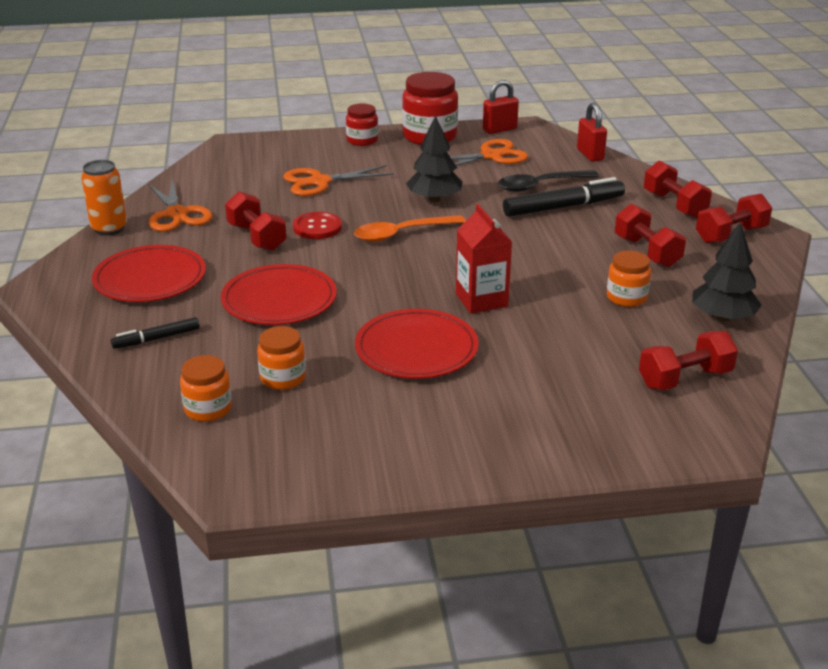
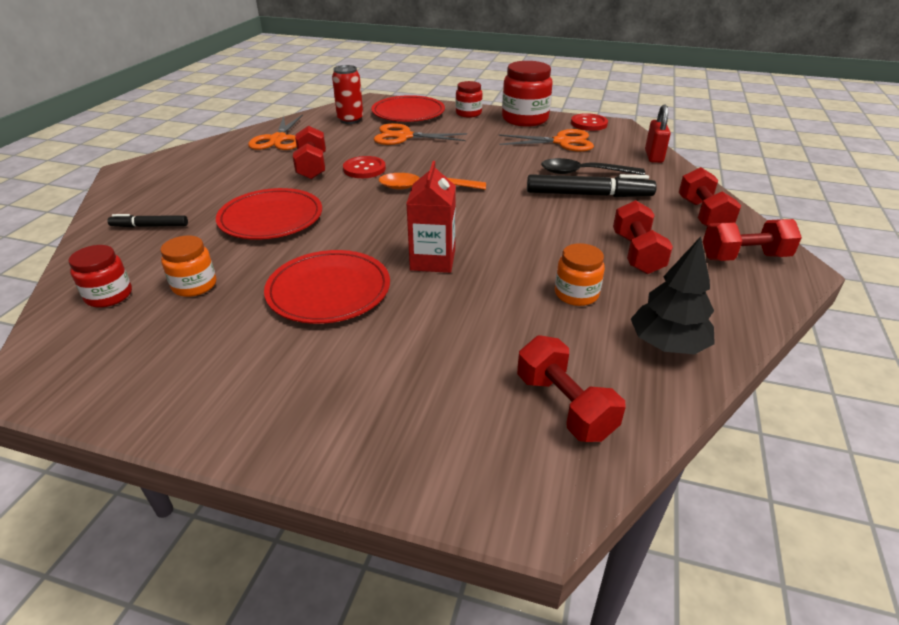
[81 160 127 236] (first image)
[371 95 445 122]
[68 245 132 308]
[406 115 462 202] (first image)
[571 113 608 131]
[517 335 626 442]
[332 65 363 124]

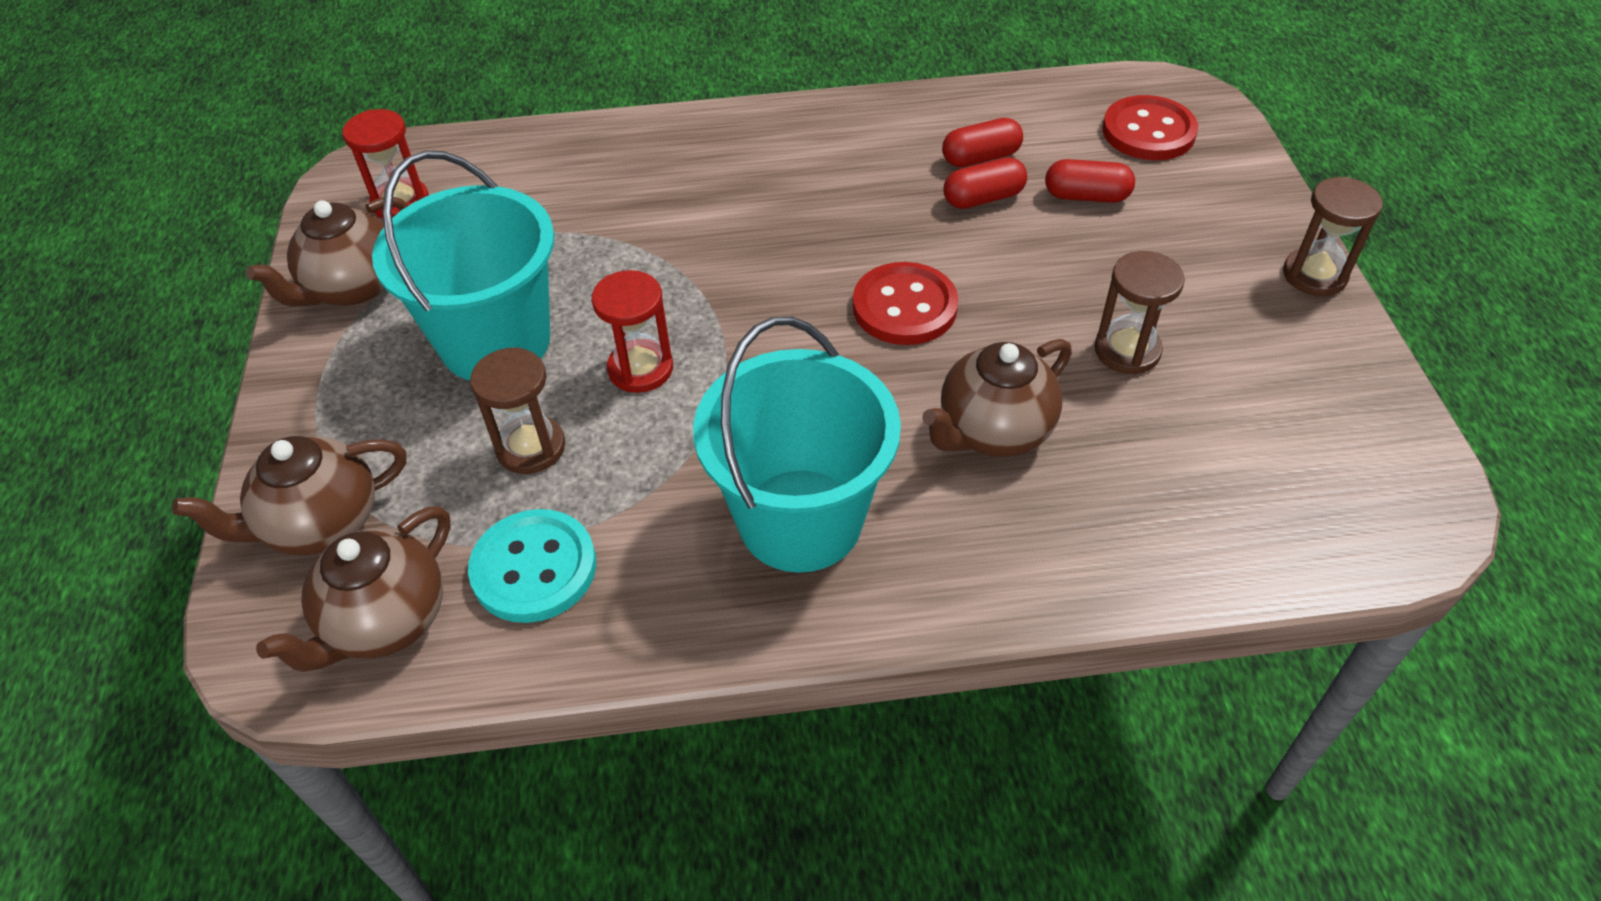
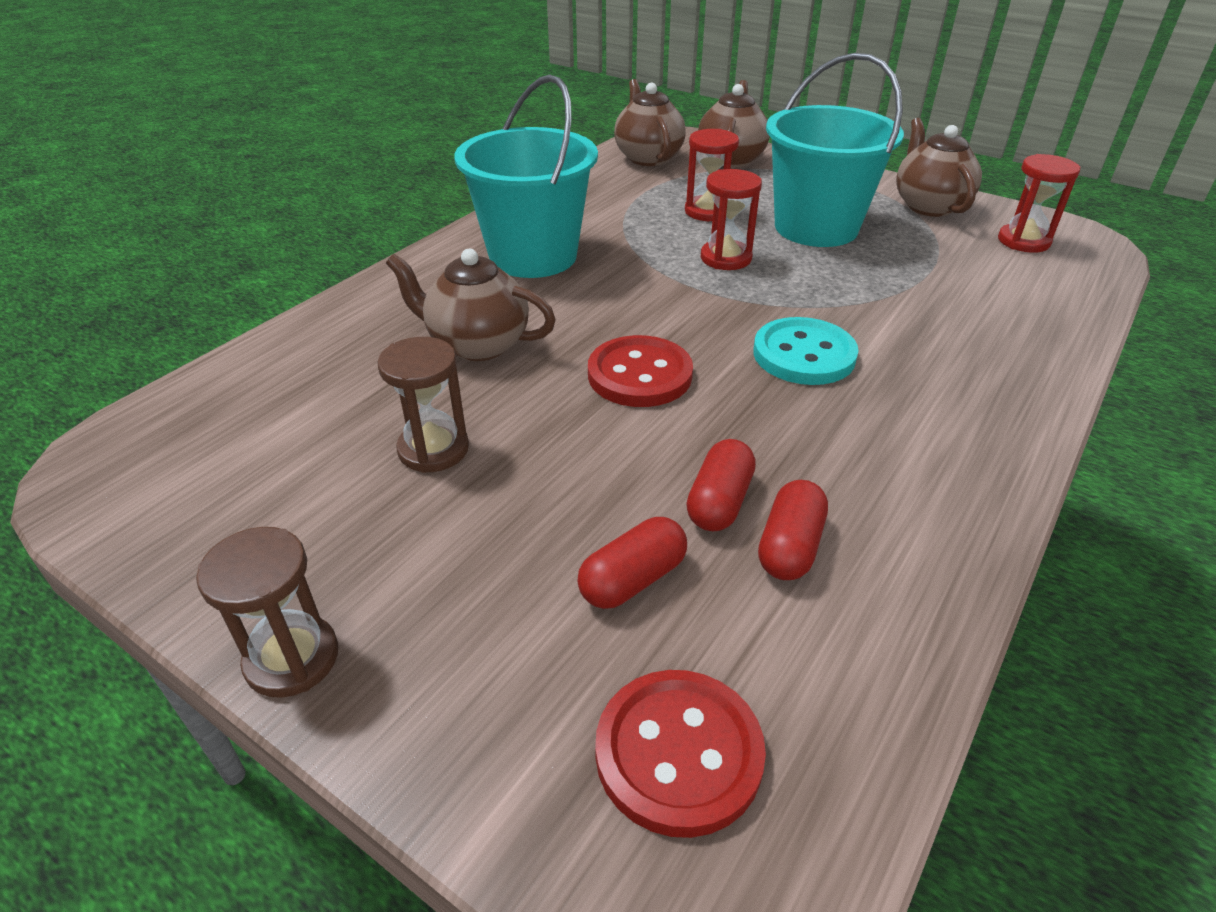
[753 317 859 385]
[685 129 739 221]
[386 249 556 361]

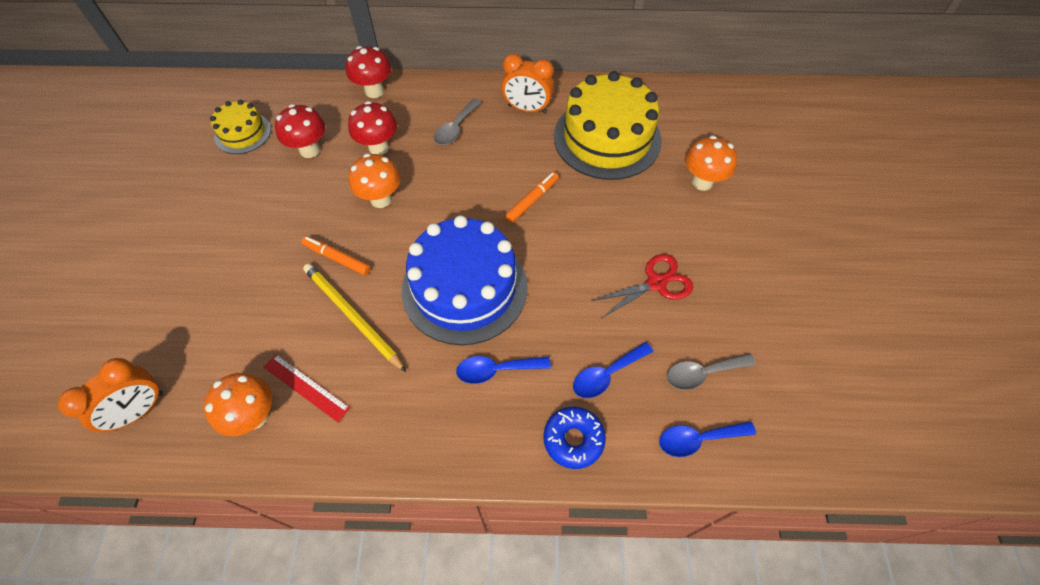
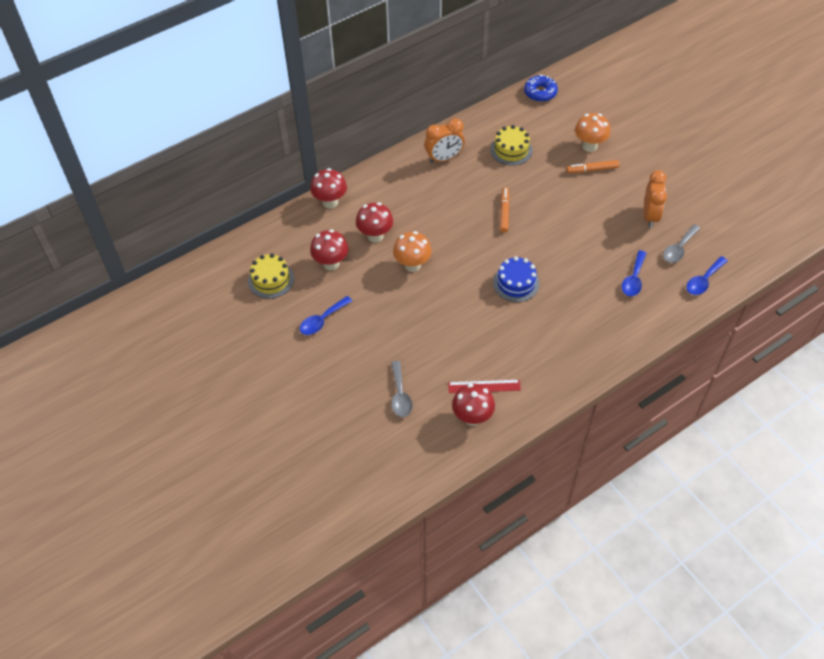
[644 170 667 228]
[452 384 495 426]
[566 160 620 173]
[303 263 406 372] (first image)
[493 256 540 302]
[391 361 412 417]
[300 296 352 335]
[524 75 558 102]
[490 125 533 166]
[591 254 693 318] (first image)

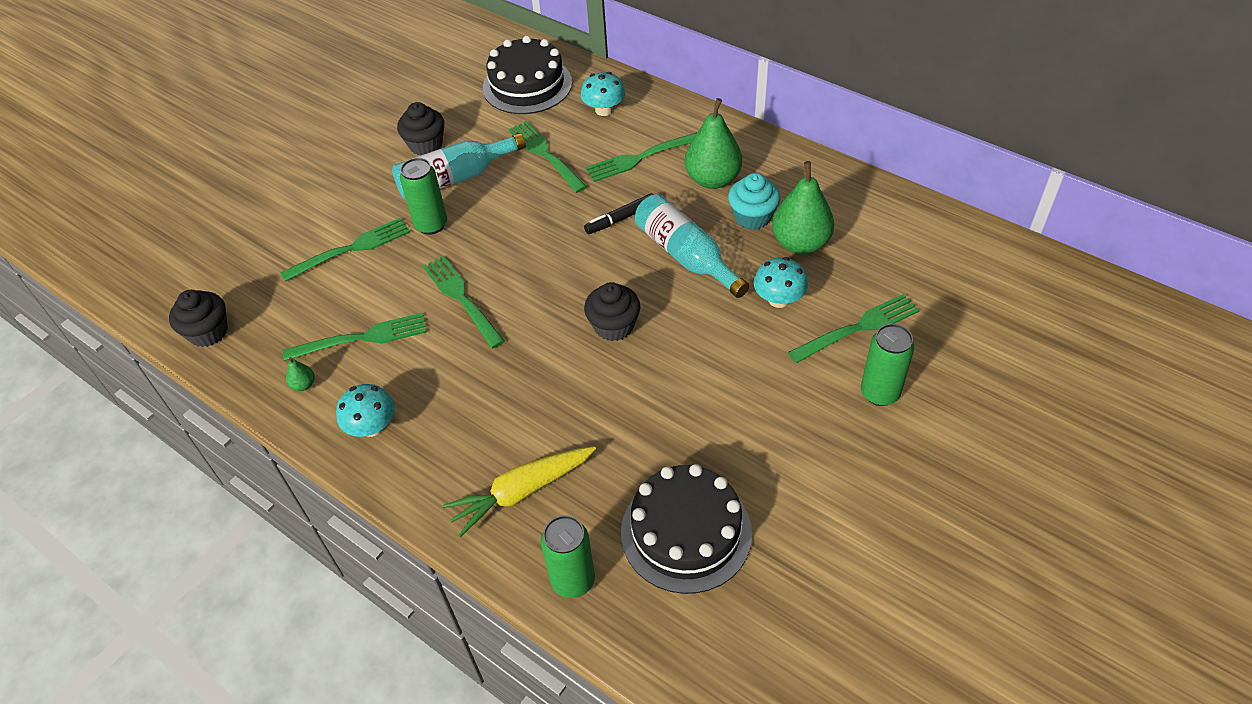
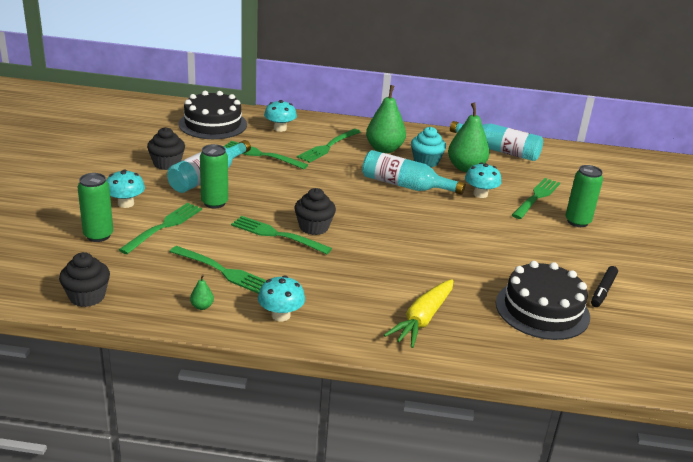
[170 246 266 294]
[78 173 113 242]
[591 266 618 307]
[294 188 336 235]
[106 169 145 208]
[450 121 543 161]

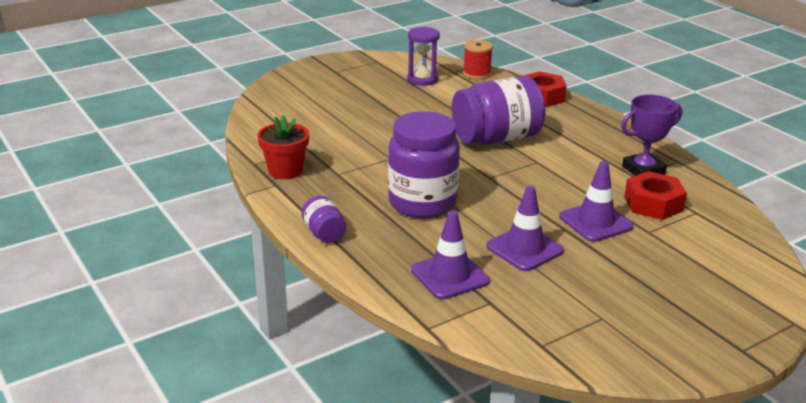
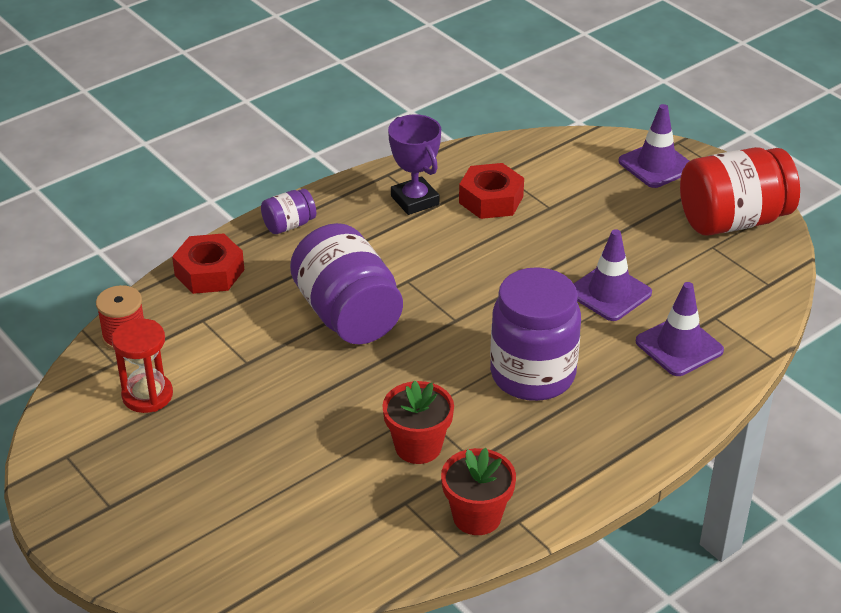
[261 189 316 234]
[112 318 173 413]
[619 104 689 188]
[382 381 454 464]
[680 147 800 235]

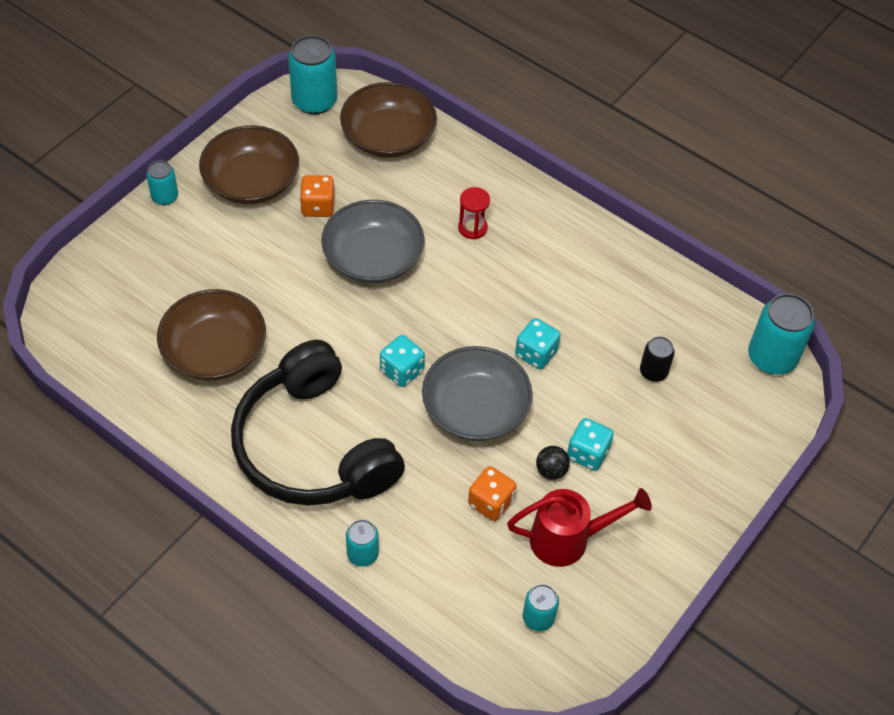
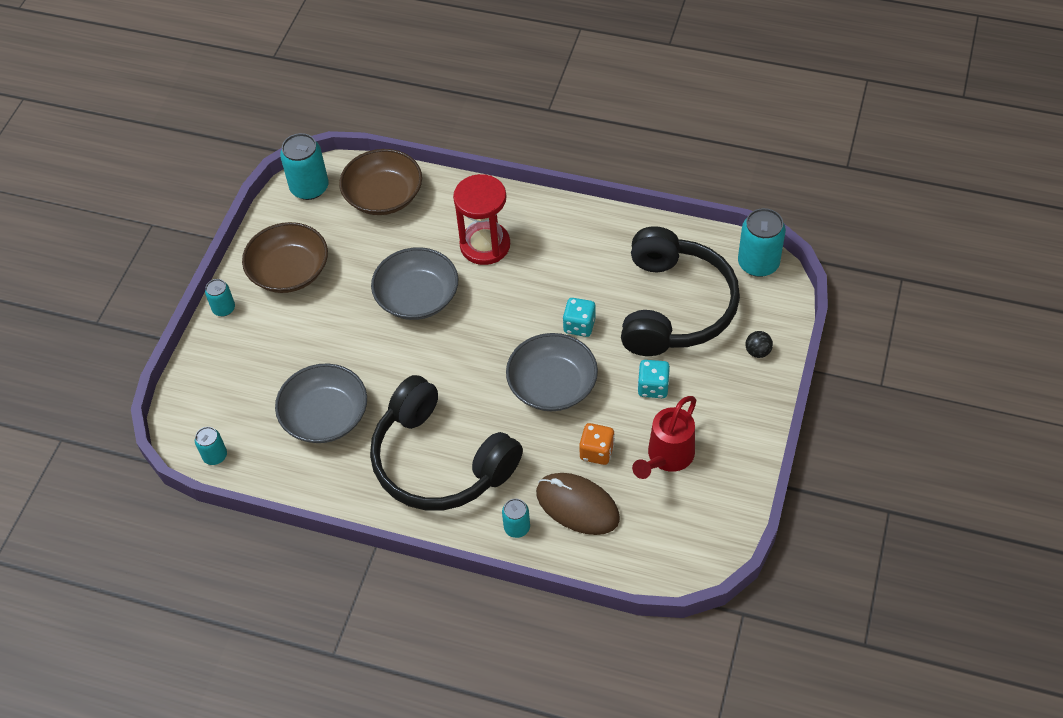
[275 363 367 443]
[300 175 335 217] (first image)
[380 335 425 387] (first image)
[453 174 510 265]
[632 396 696 479]
[195 427 227 465]
[746 331 773 358]
[621 226 740 356]
[536 473 620 535]

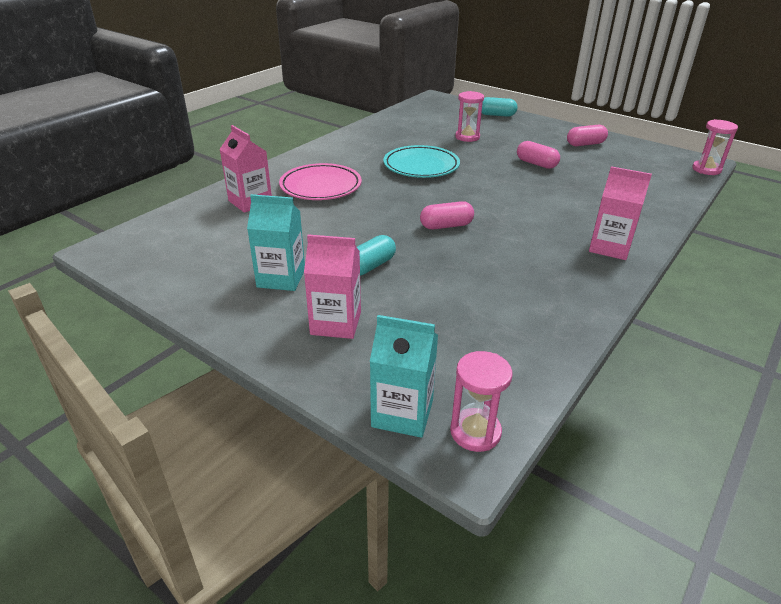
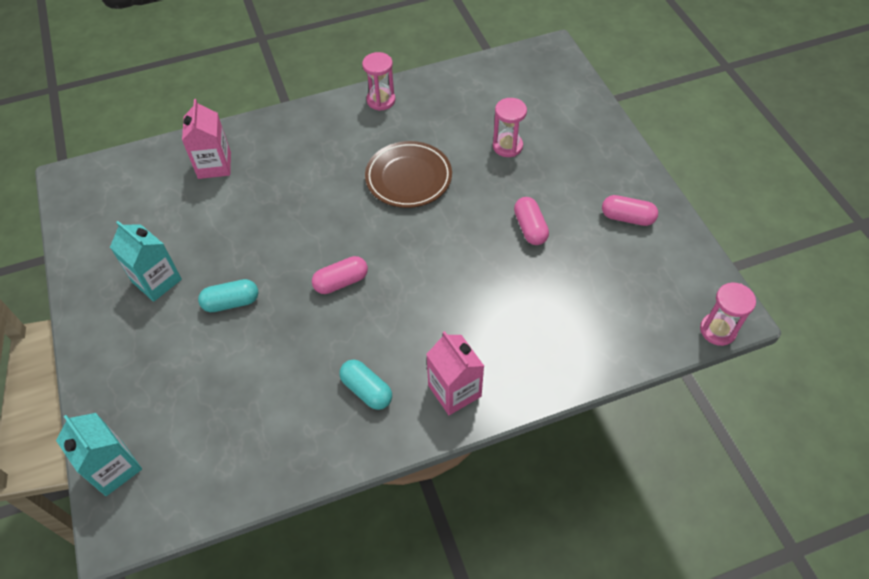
[279 163 362 200] (first image)
[304 234 361 339] (first image)
[365 141 452 208]
[312 256 368 294]
[362 52 395 111]
[339 359 392 410]

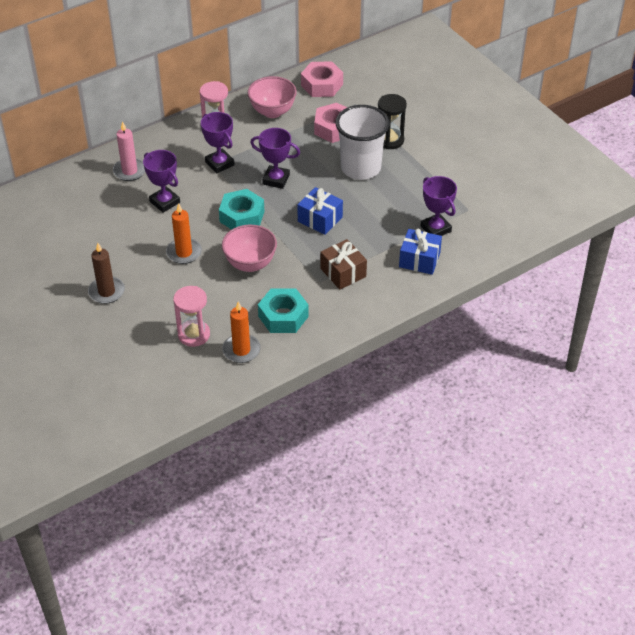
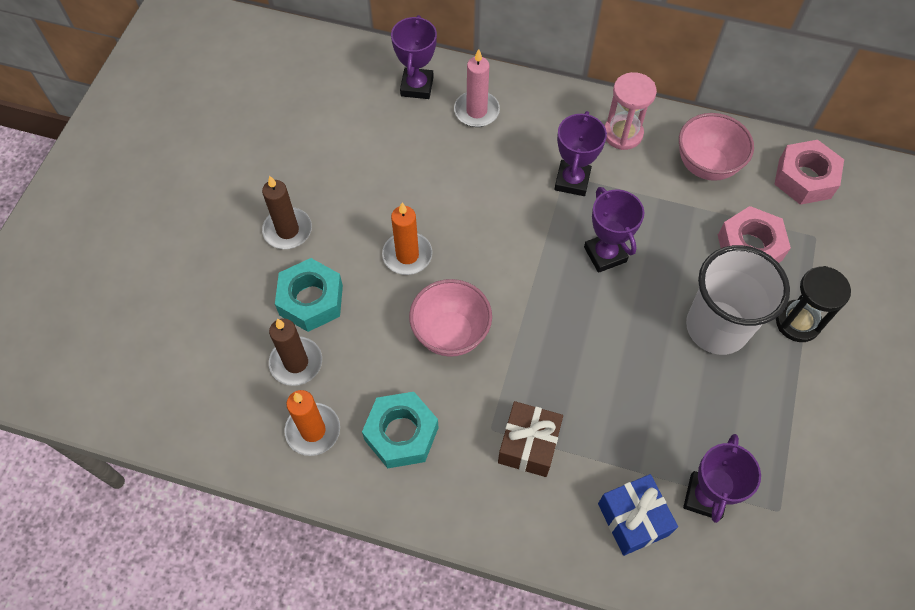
[391 15 437 99]
[269 318 322 386]
[275 258 343 332]
[297 187 343 235] (first image)

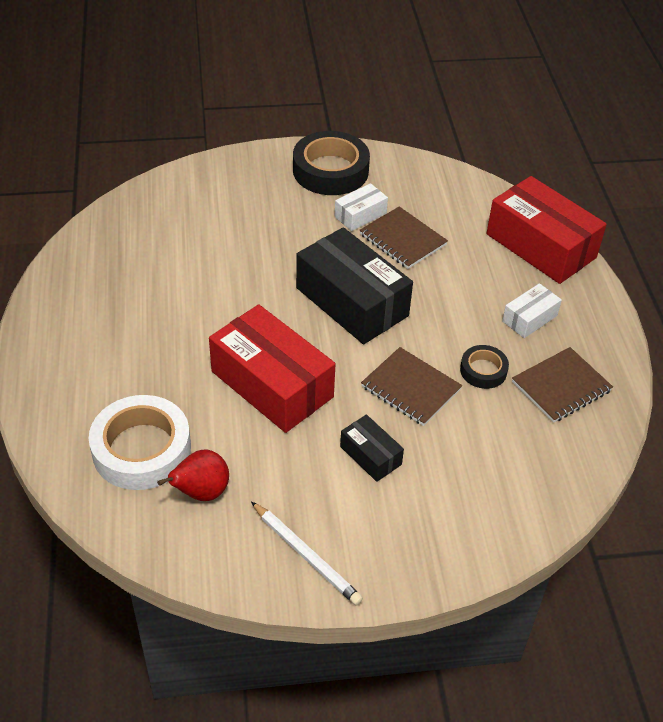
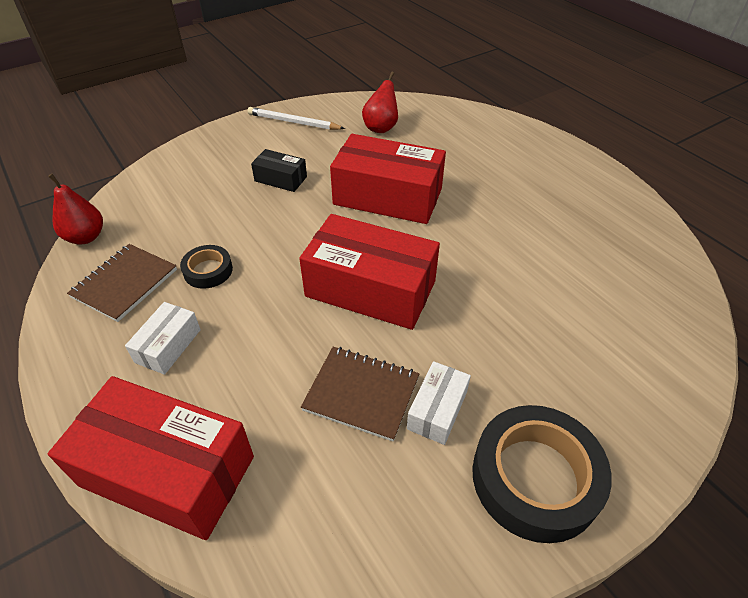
[89 395 191 490] (first image)
[299 214 440 330]
[361 347 462 426] (first image)
[48 174 103 244]

